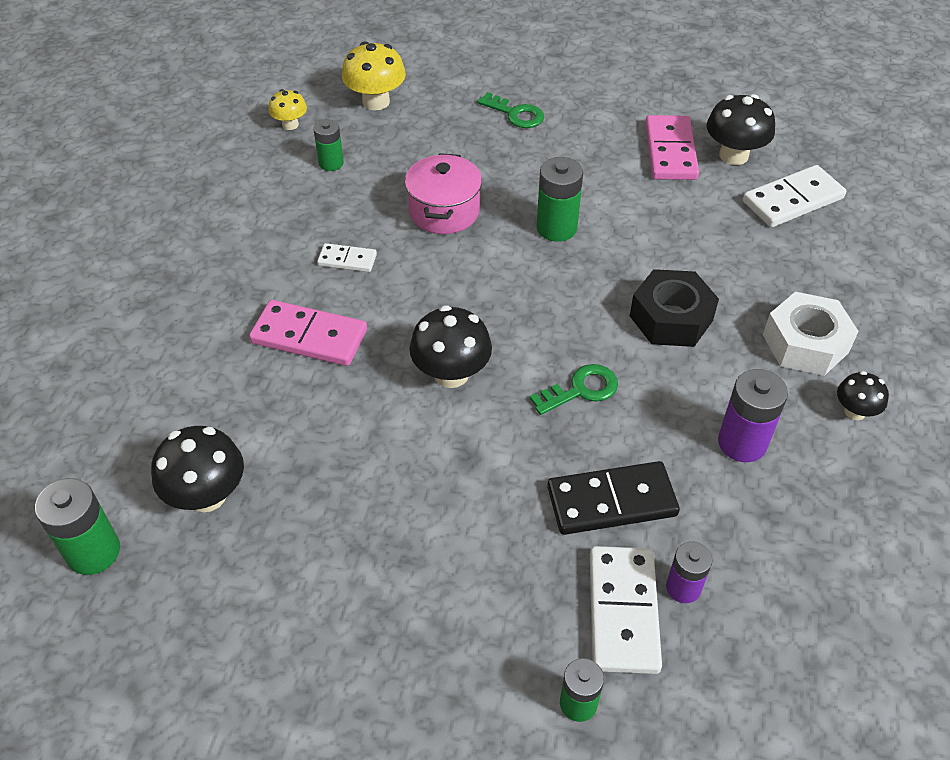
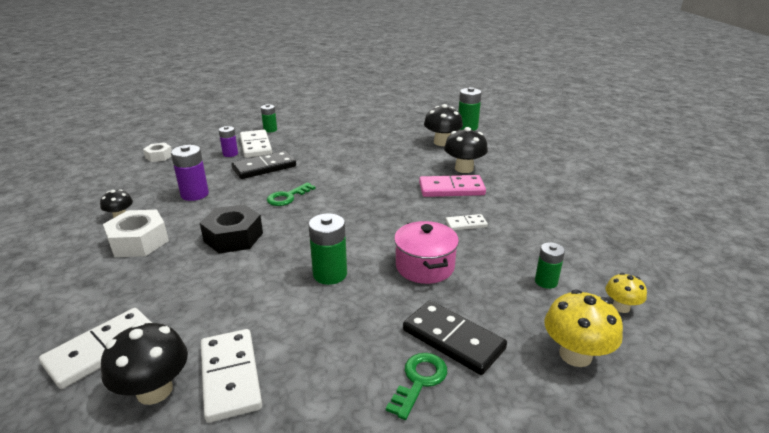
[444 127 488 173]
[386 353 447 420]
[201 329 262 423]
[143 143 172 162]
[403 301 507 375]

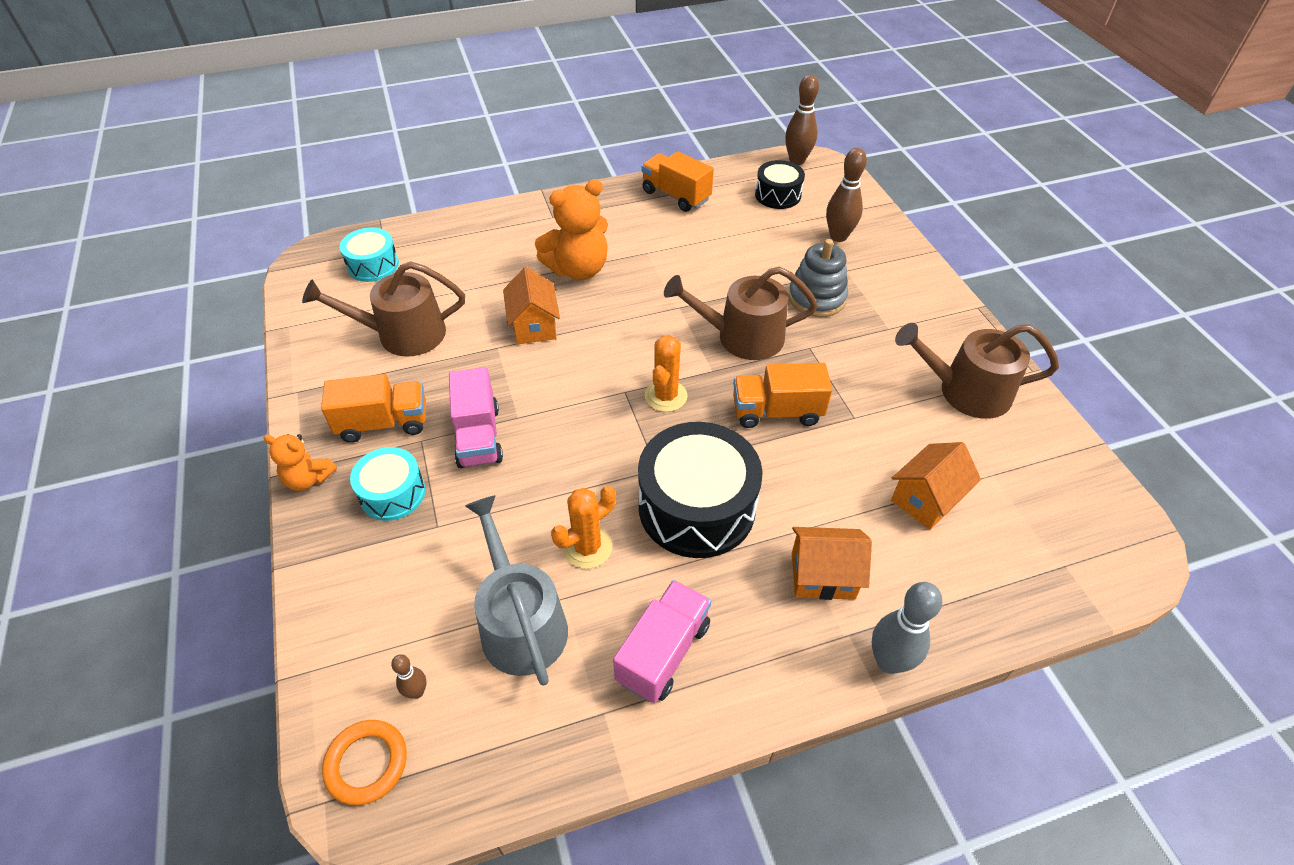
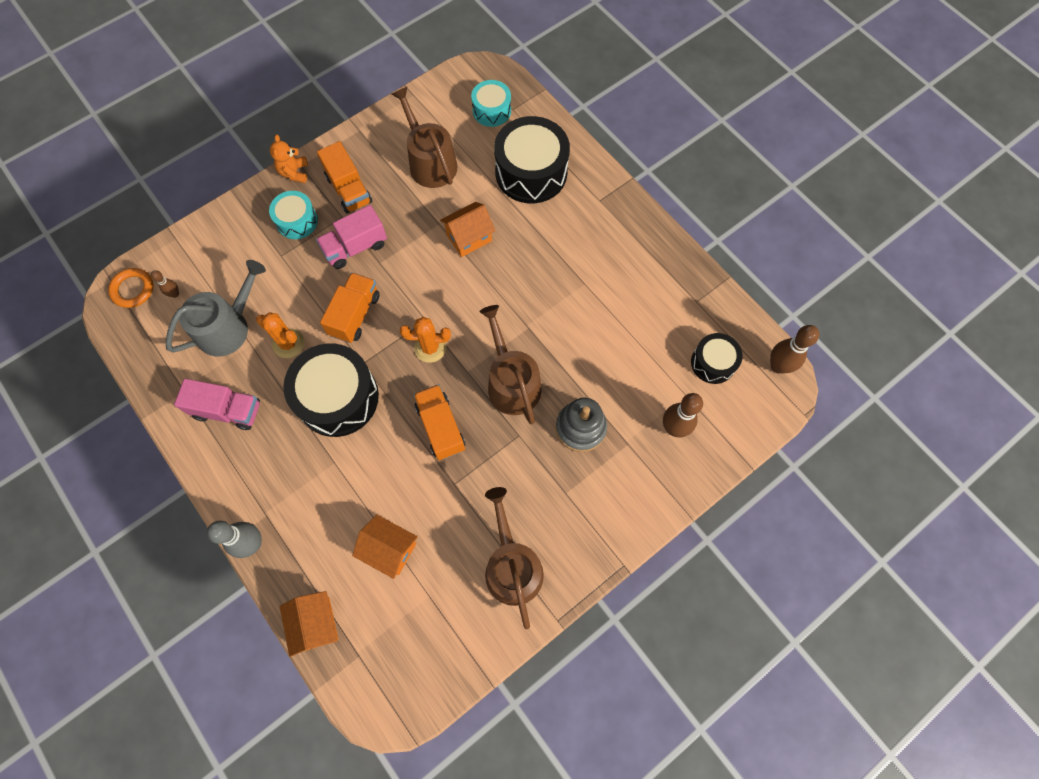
[535 179 608 280] (first image)
[320 272 380 343]
[280 591 338 657]
[494 116 570 203]

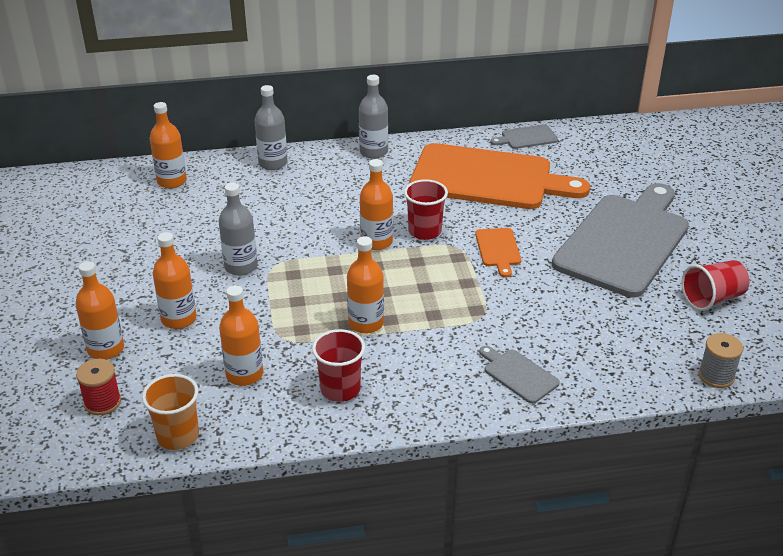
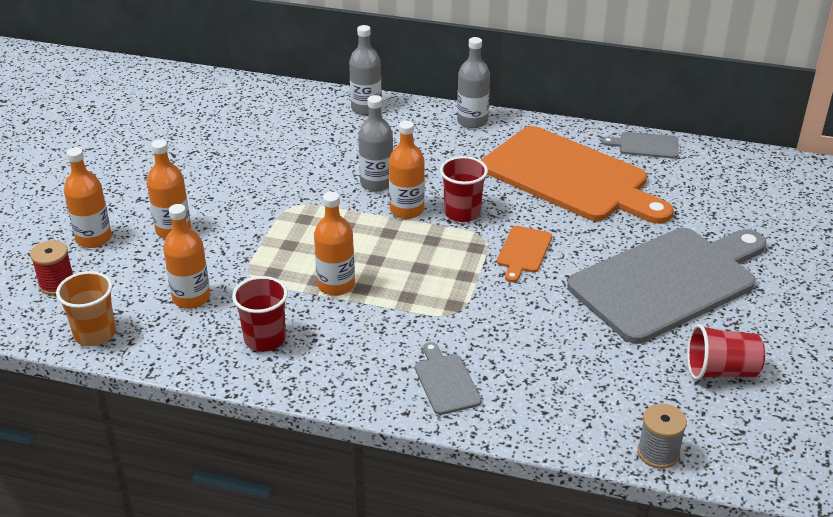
[150 102 187 188] (first image)
[358 95 393 191]

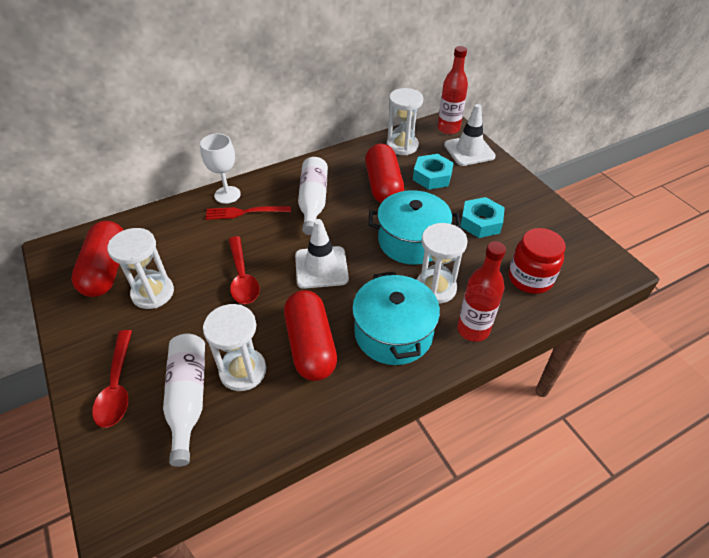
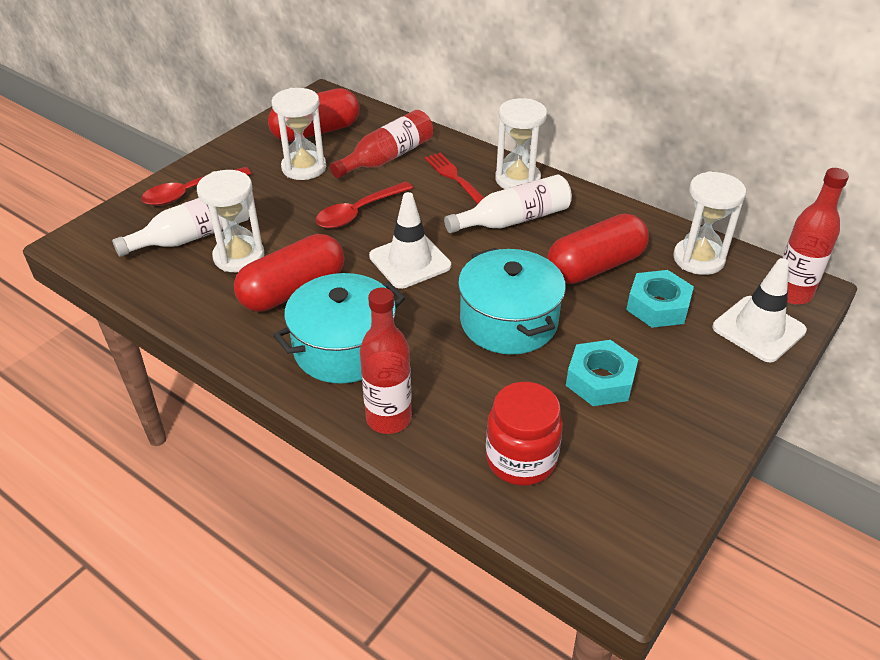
[200 133 241 204] (first image)
[495 98 547 189]
[330 110 433 178]

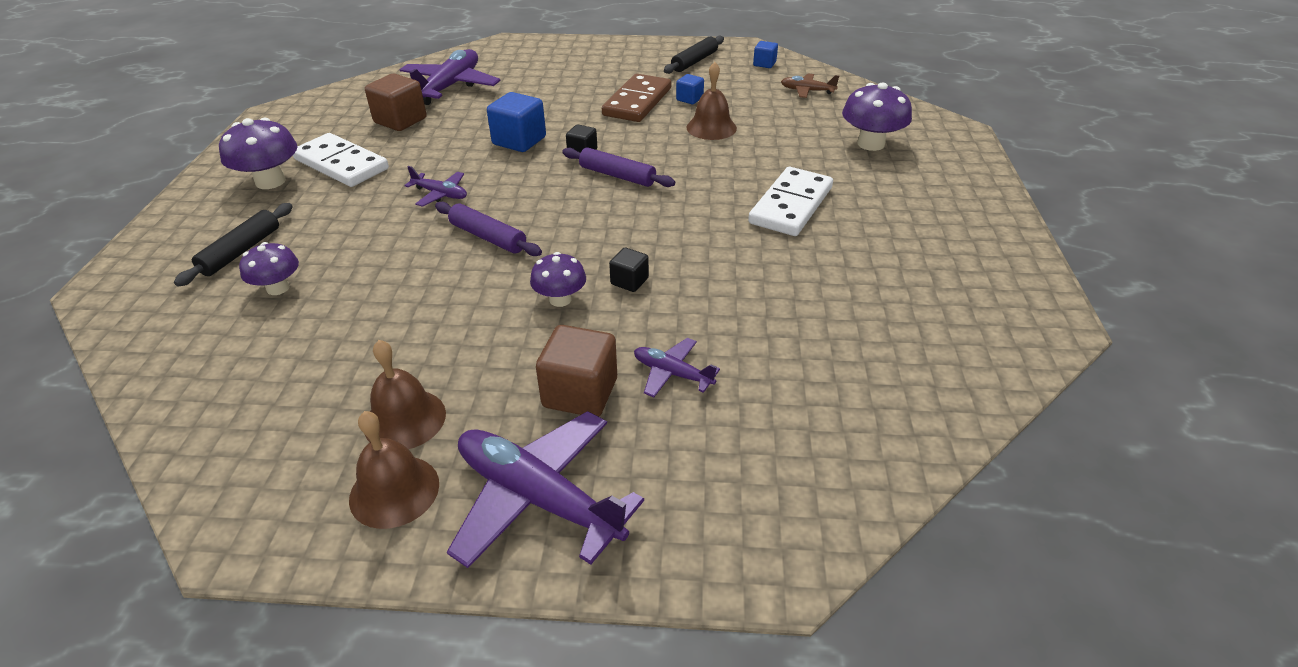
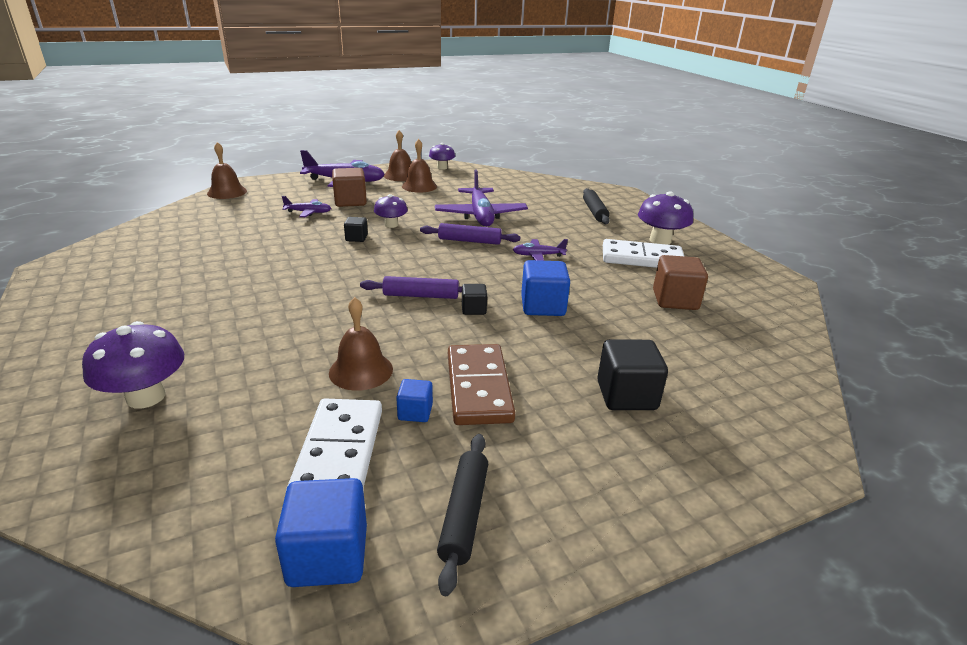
[429 143 455 170]
[435 170 528 227]
[286 399 382 490]
[275 478 367 587]
[781 74 839 98] (first image)
[207 142 247 199]
[597 339 668 410]

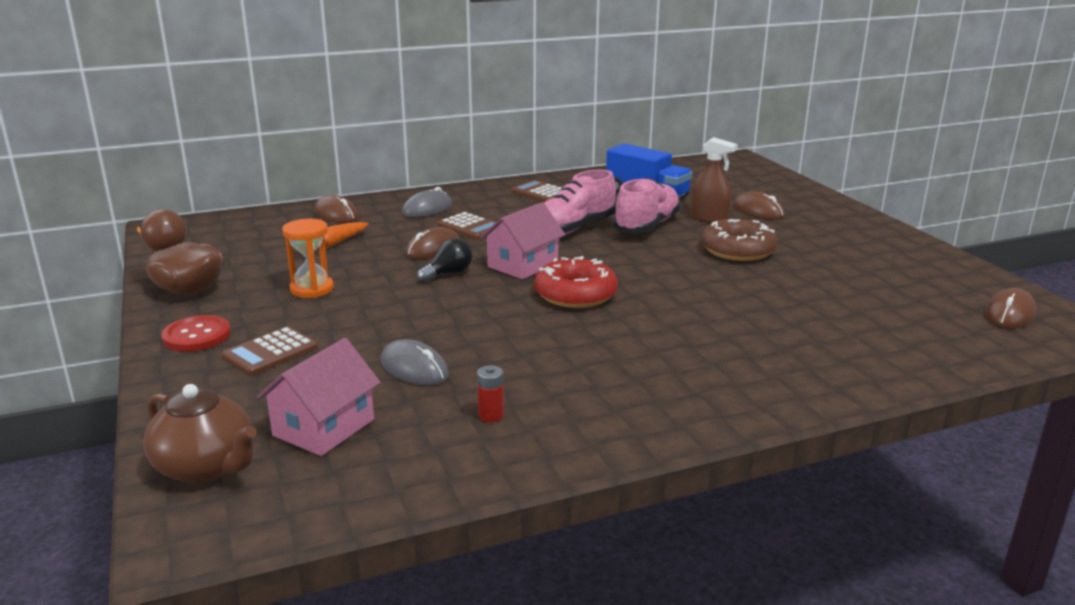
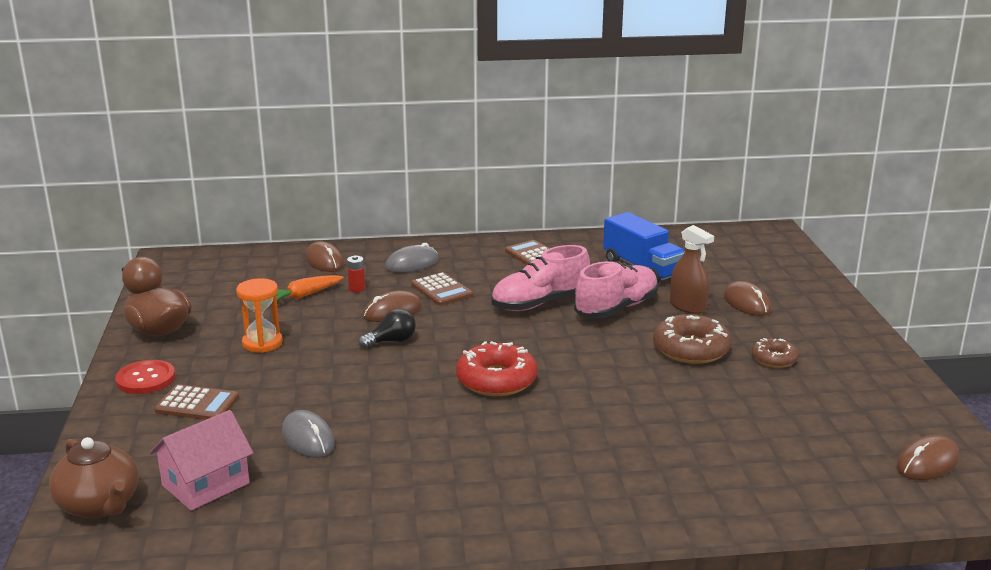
[154 384 239 420]
[347 255 365 292]
[480 202 565 279] (first image)
[752 338 799 368]

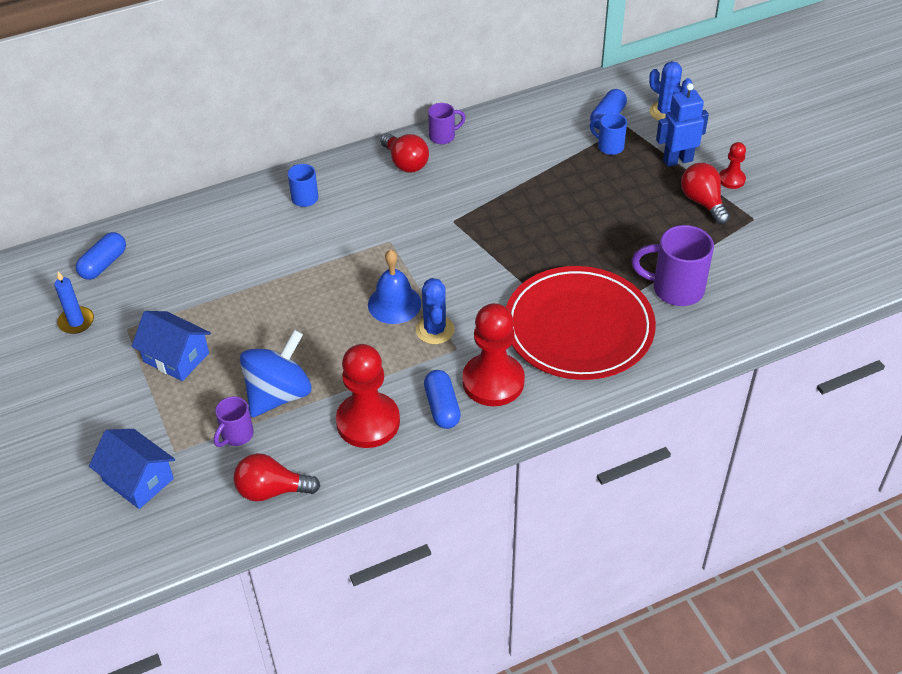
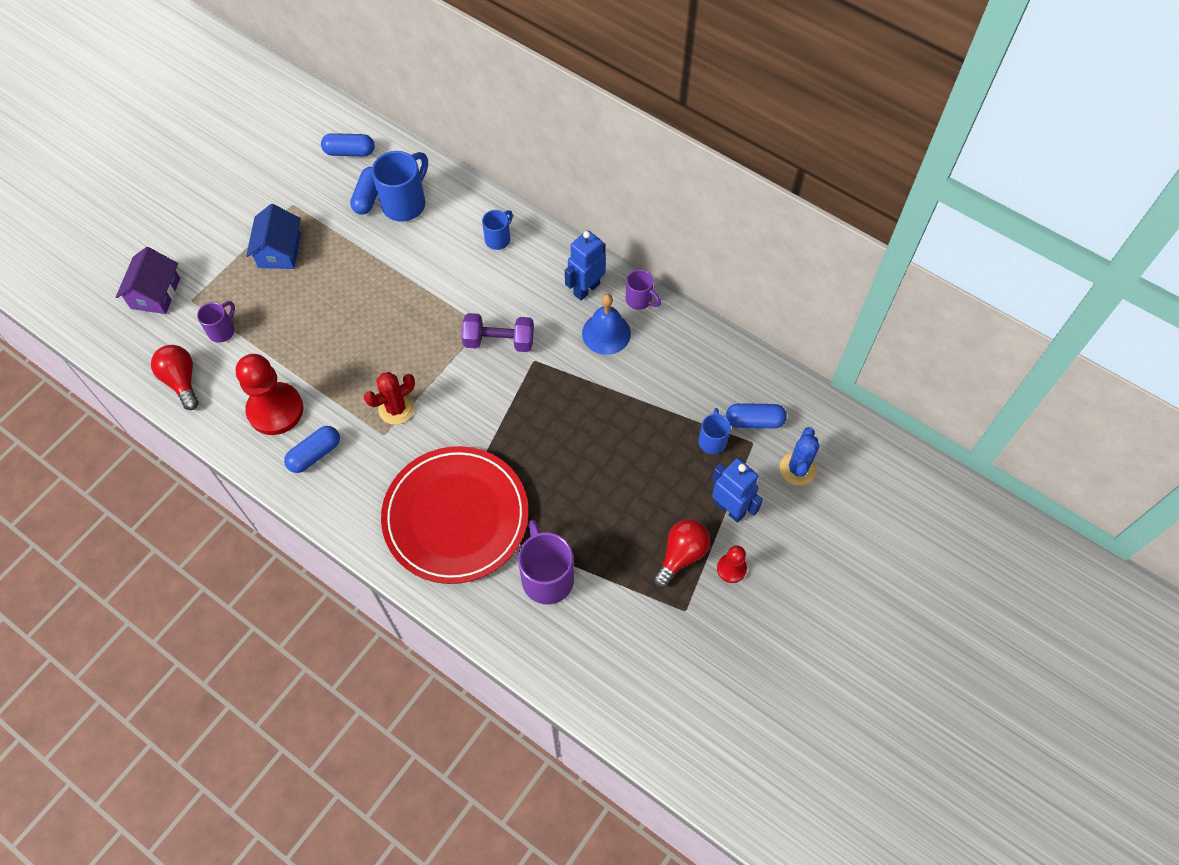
[54 271 94 334] (first image)
[116 247 180 314]
[197 301 235 343]
[240 330 311 417] (first image)
[582 294 631 355]
[565 230 606 301]
[364 372 415 425]
[462 303 525 406] (first image)
[350 167 377 215]
[372 151 428 222]
[462 313 534 352]

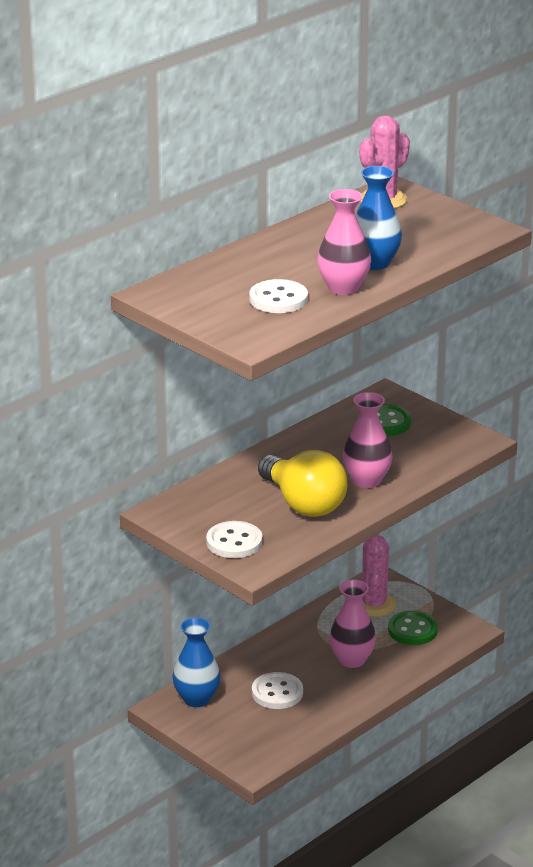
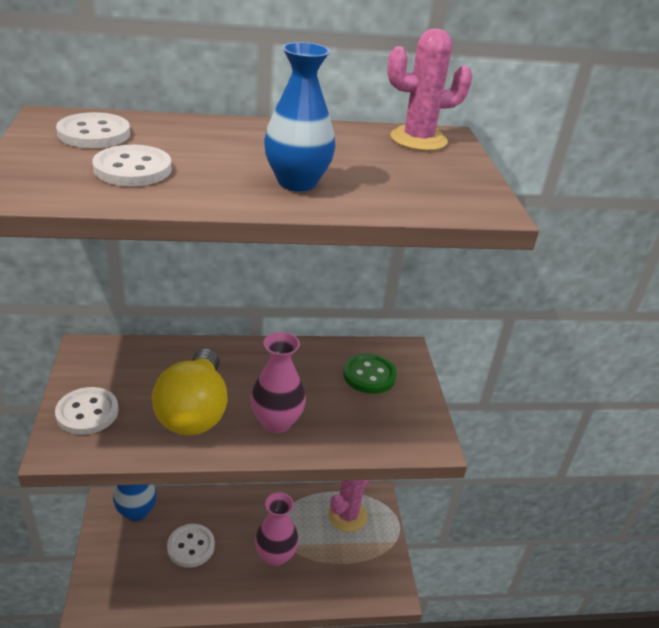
[317 189 371 295] (first image)
[388 611 438 645] (first image)
[56 112 130 148]

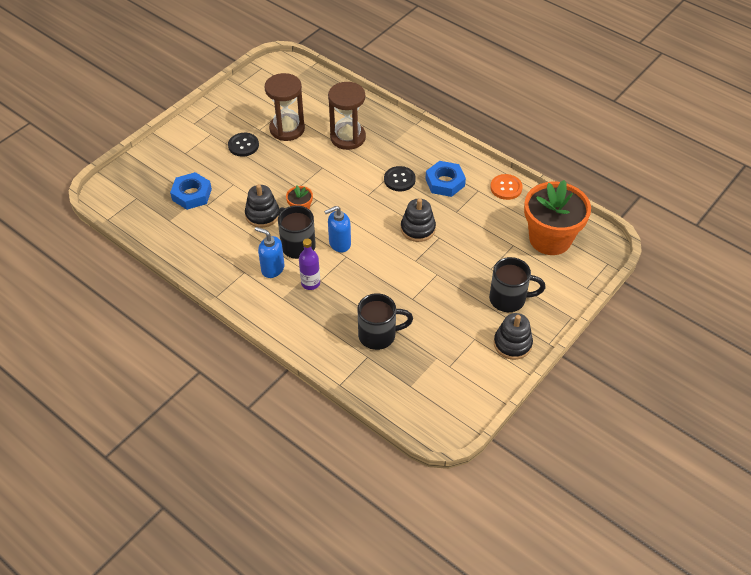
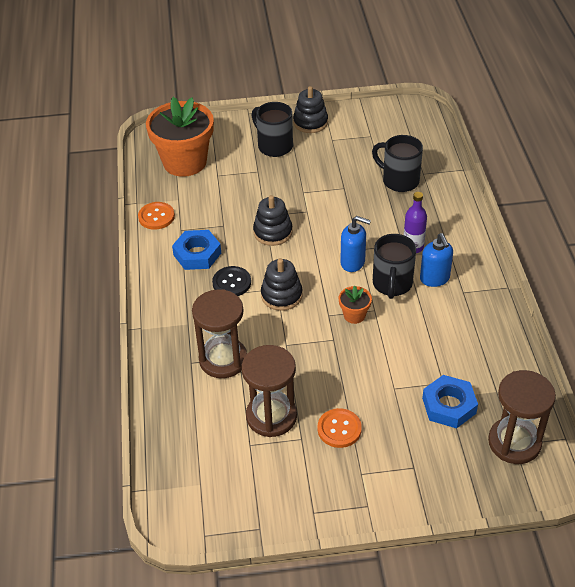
[318 408 362 448]
[261 258 303 311]
[488 370 556 464]

